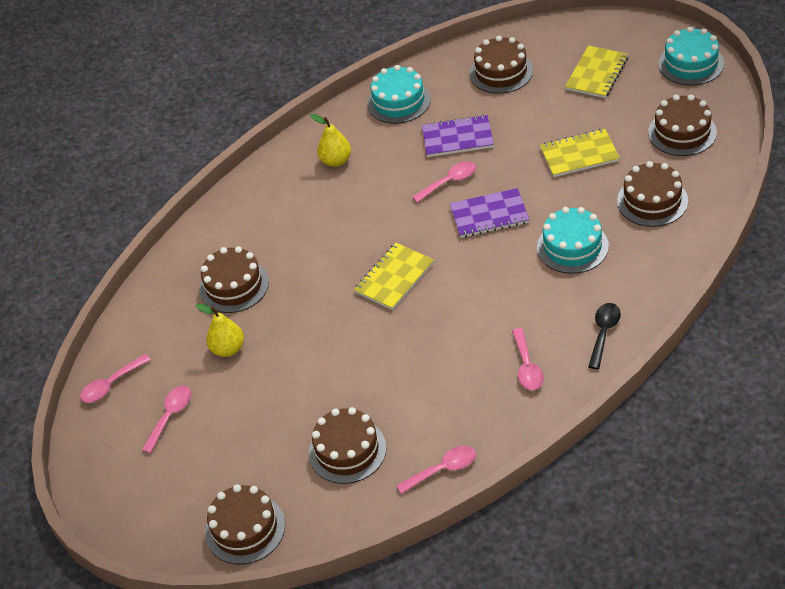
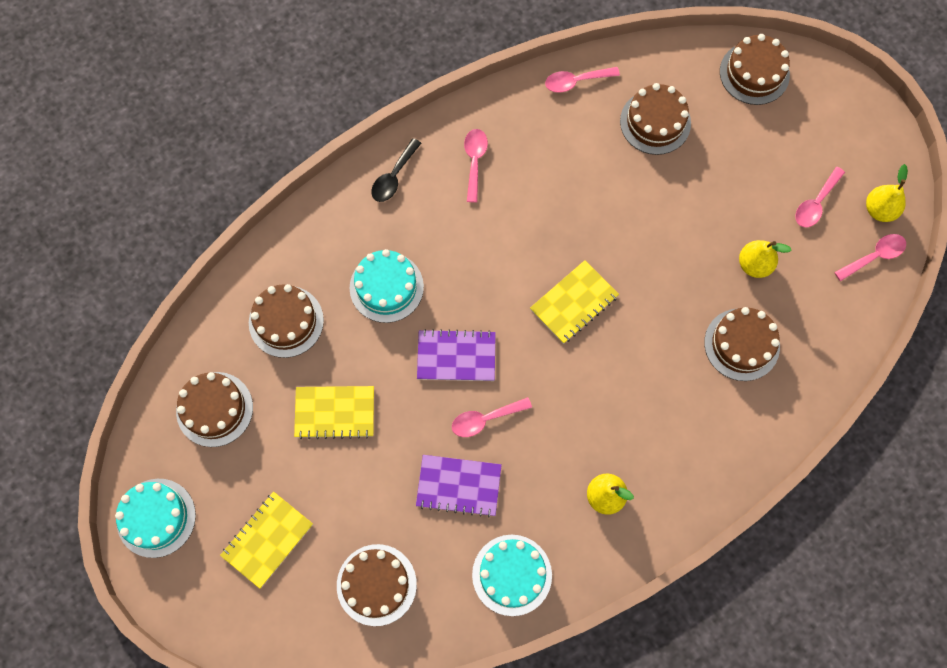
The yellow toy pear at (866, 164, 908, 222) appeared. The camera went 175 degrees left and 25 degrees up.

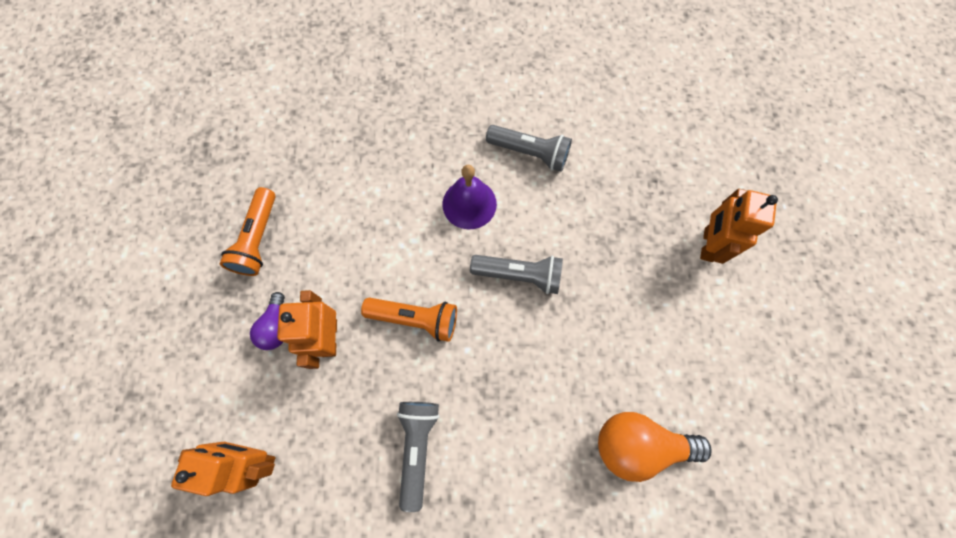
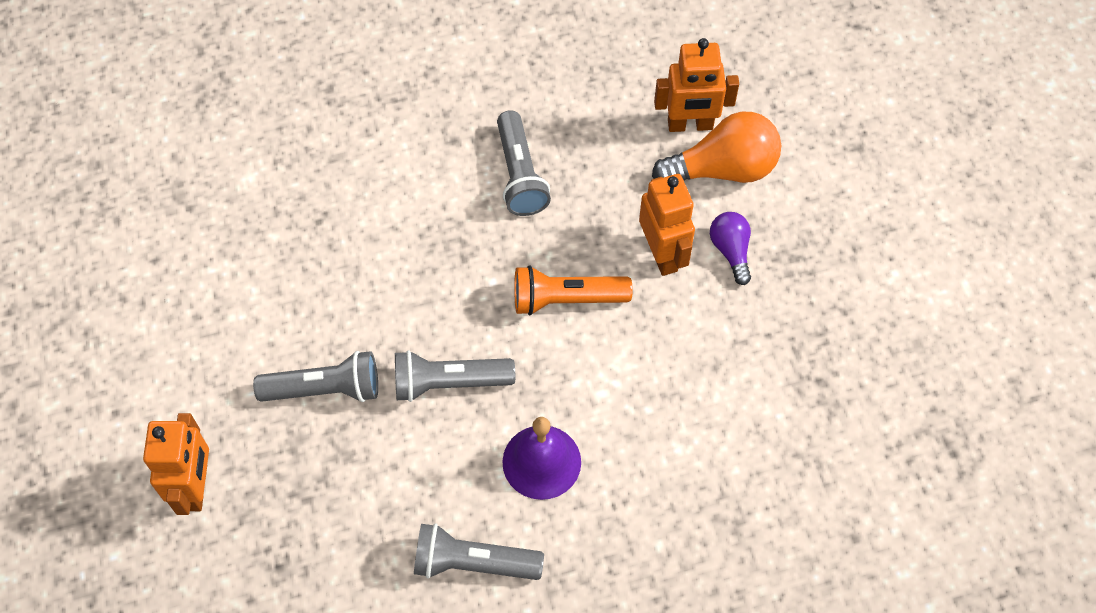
The bright orange flashlight at (220, 187, 276, 276) disappeared. The gray flashlight at (253, 351, 378, 402) appeared. The bright orange light bulb moved from (598, 412, 712, 482) to (652, 112, 781, 183). The camera went 165 degrees right and 10 degrees down.

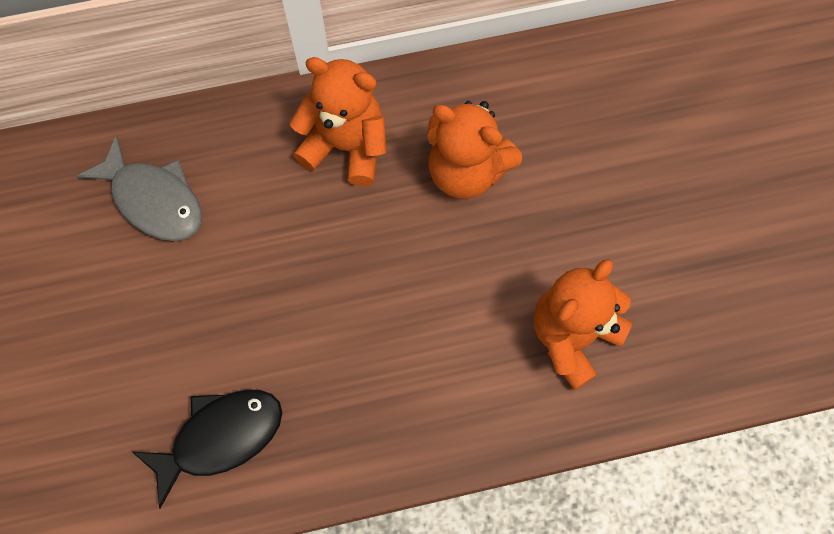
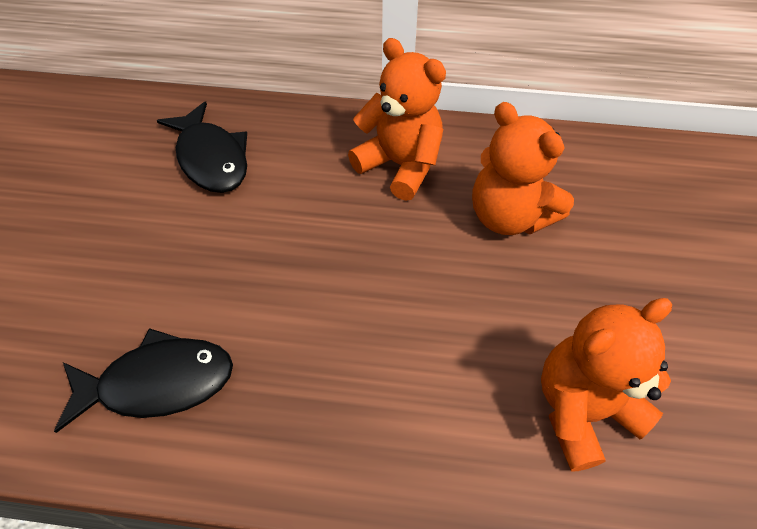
The gray fish figure at (76, 135, 202, 241) became the jet-black fish figure at (157, 101, 247, 193). The camera went 20 degrees right and 15 degrees down.

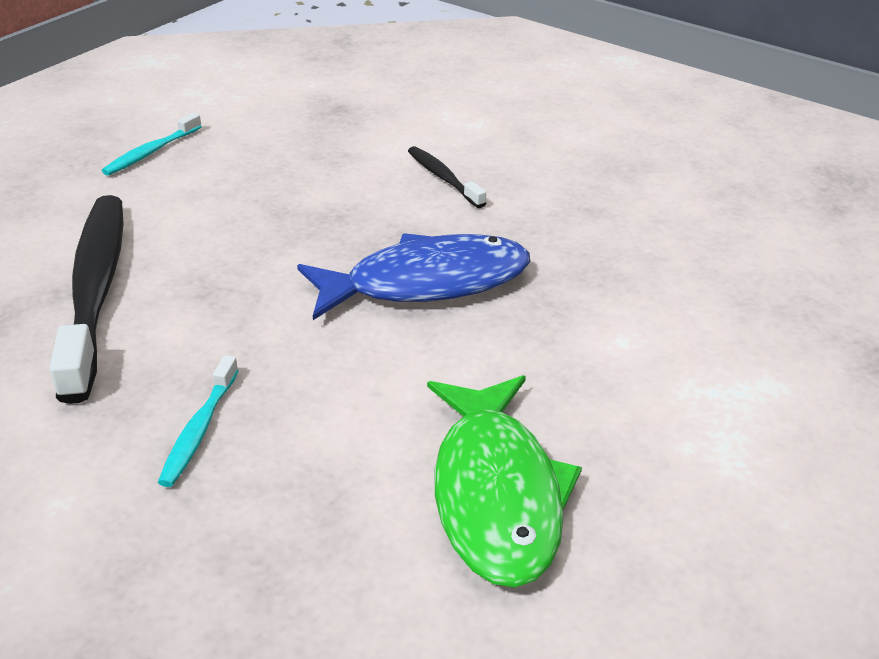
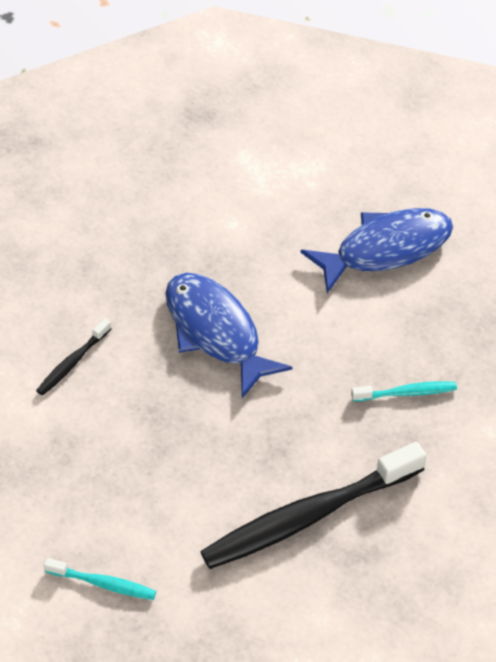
The emerald fish figure at (427, 375, 582, 588) became the cobalt fish figure at (300, 208, 453, 293). The camera went 110 degrees left and 15 degrees up.

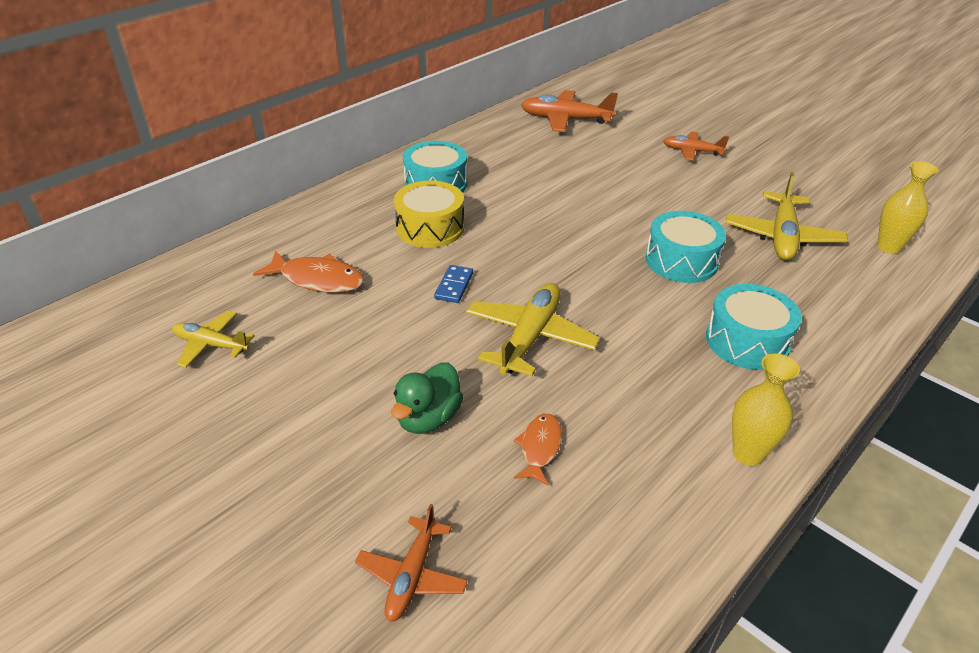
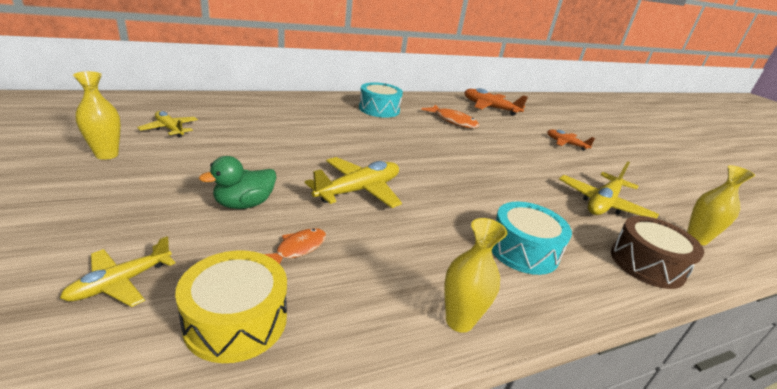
The cobalt domino piece at (434, 265, 473, 303) disappeared. The aqua toy drum at (646, 211, 726, 283) disappeared. The yellow vase at (73, 71, 121, 160) appeared. The dark brown toy drum at (611, 216, 704, 289) appeared. The bright orange fish figure moved from (253, 250, 364, 293) to (421, 104, 480, 128). The yellow toy drum moved from (394, 181, 464, 248) to (175, 251, 287, 363). The bright orange aeroplane at (355, 504, 468, 622) became the yellow aeroplane at (60, 236, 176, 307). The camera went 20 degrees right and 10 degrees down.

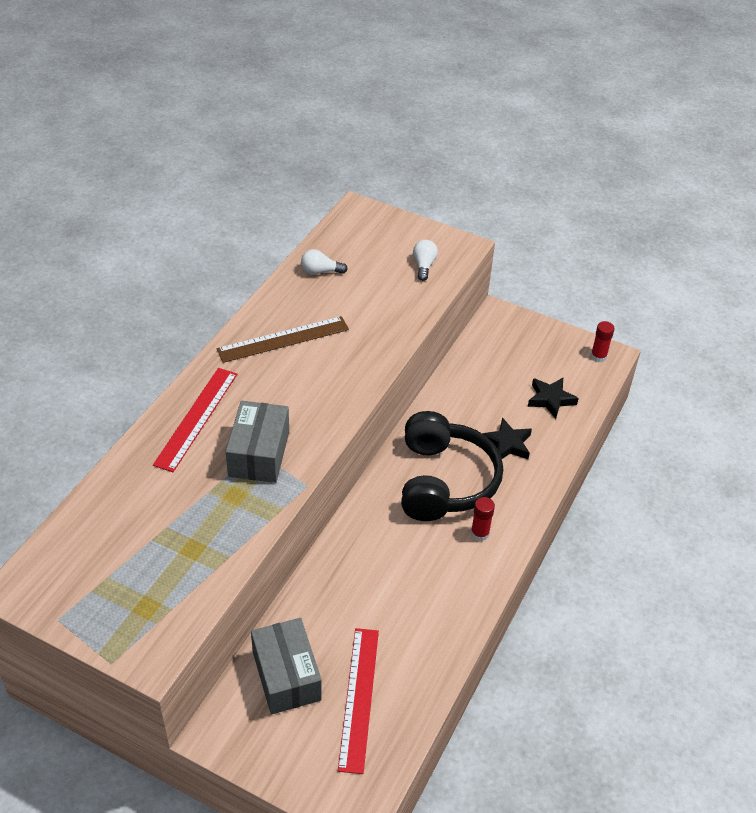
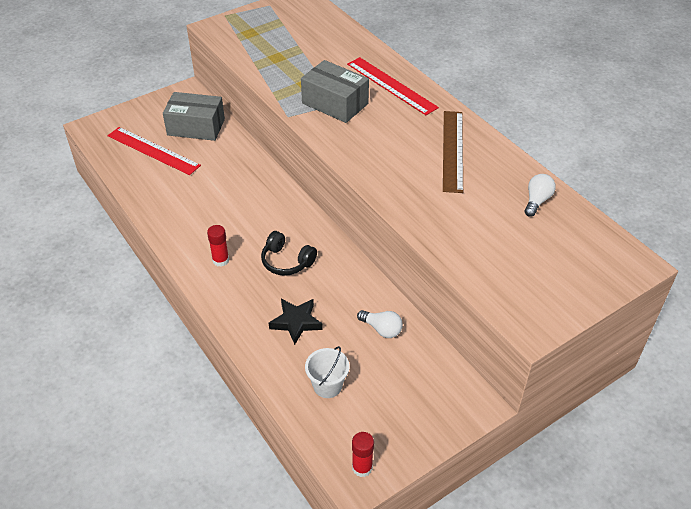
The pure white light bulb moved from (413, 240, 438, 281) to (357, 310, 403, 338). The jet-black star at (528, 378, 579, 419) was replaced by the pure white pail at (305, 346, 349, 398). The jet-black headset at (401, 411, 503, 521) changed to 0.50 times the size. The camera went 120 degrees right and 0 degrees up.

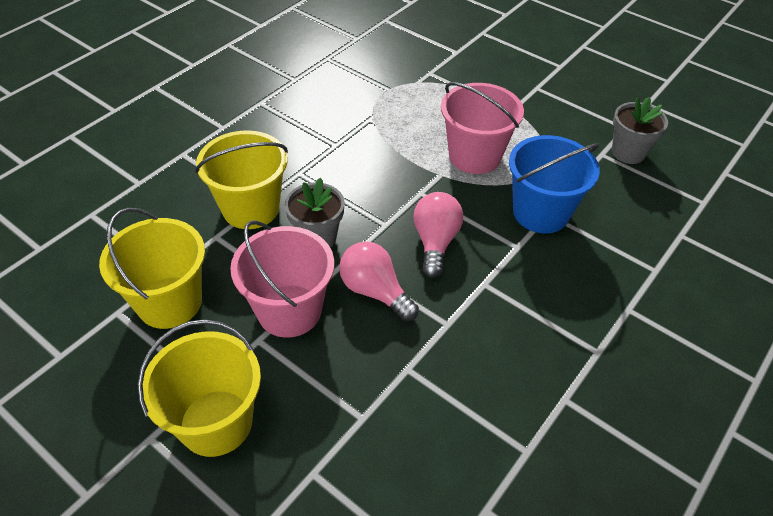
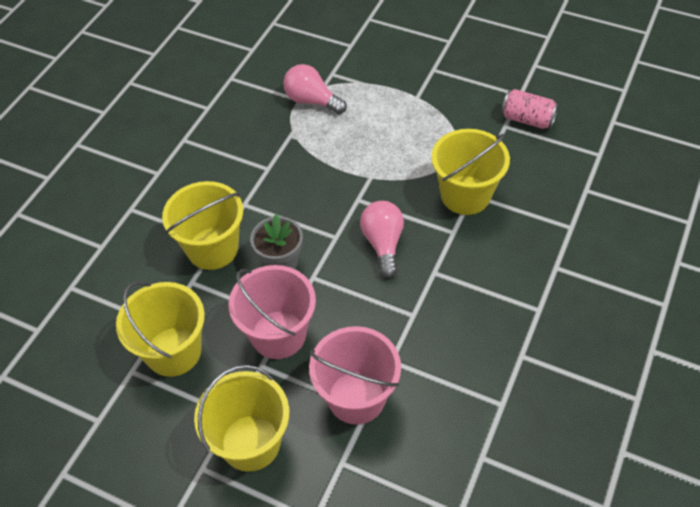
The rosy light bulb moved from (339, 241, 419, 321) to (283, 64, 347, 114). The rosy pail moved from (441, 82, 524, 174) to (309, 326, 401, 425). The gray plant pot at (612, 97, 668, 164) was replaced by the rosy soda can at (501, 89, 559, 129). The cobalt pail at (509, 135, 600, 233) became the yellow pail at (431, 129, 510, 215). The camera went 10 degrees left and 5 degrees up.

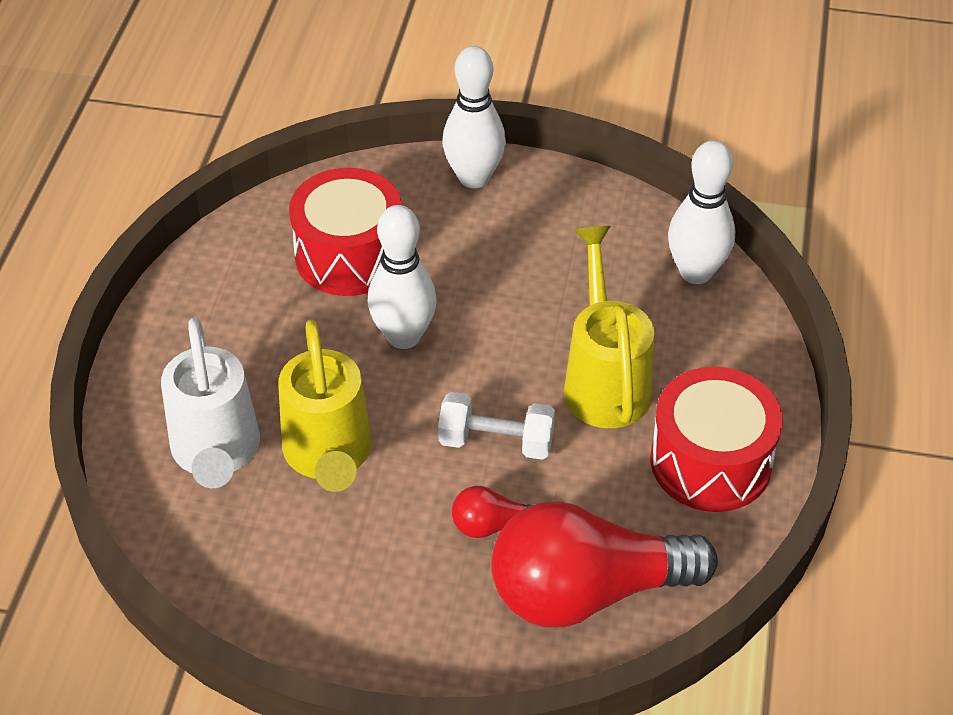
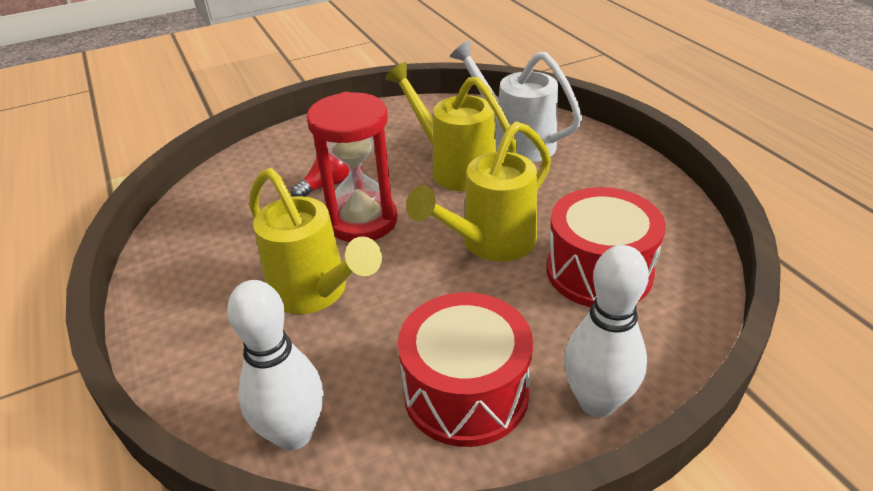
The crimson light bulb at (491, 501, 718, 627) disappeared. The crimson toy drum moved from (650, 367, 783, 512) to (398, 293, 533, 447). The pure white tenpin at (367, 205, 437, 349) was replaced by the yellow watering pot at (406, 122, 551, 261). The pure white hand weight at (438, 392, 555, 460) was replaced by the crimson sandglass at (306, 92, 398, 242). The camera went 145 degrees right and 10 degrees down.

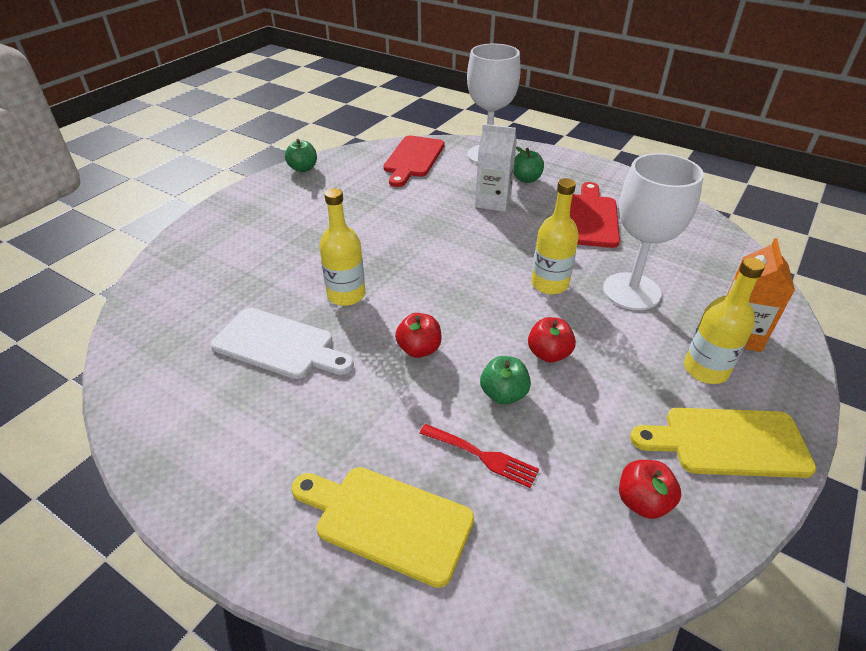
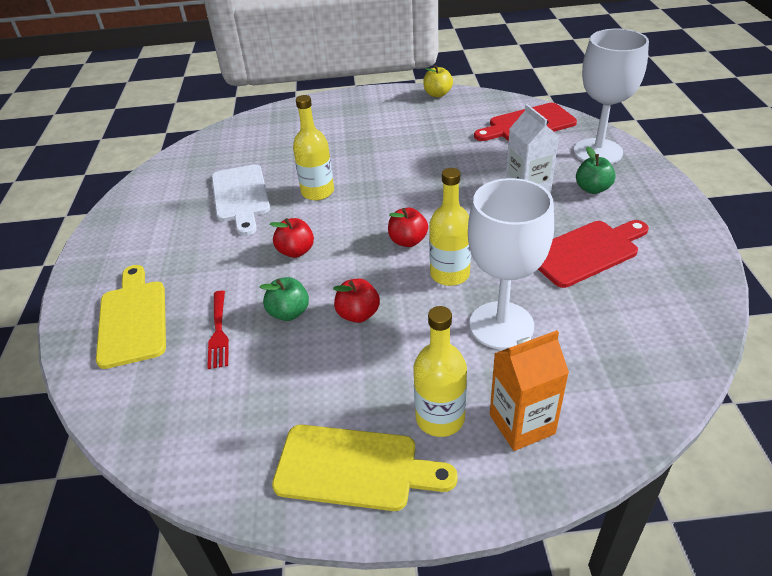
The crimson apple fruit moved from (619, 460, 681, 519) to (388, 208, 428, 247). The emerald apple fruit at (285, 139, 317, 172) became the yellow apple fruit at (423, 65, 453, 97). The yellow chopping board at (630, 408, 817, 478) turned 135 degrees clockwise. The camera went 55 degrees right and 0 degrees up.

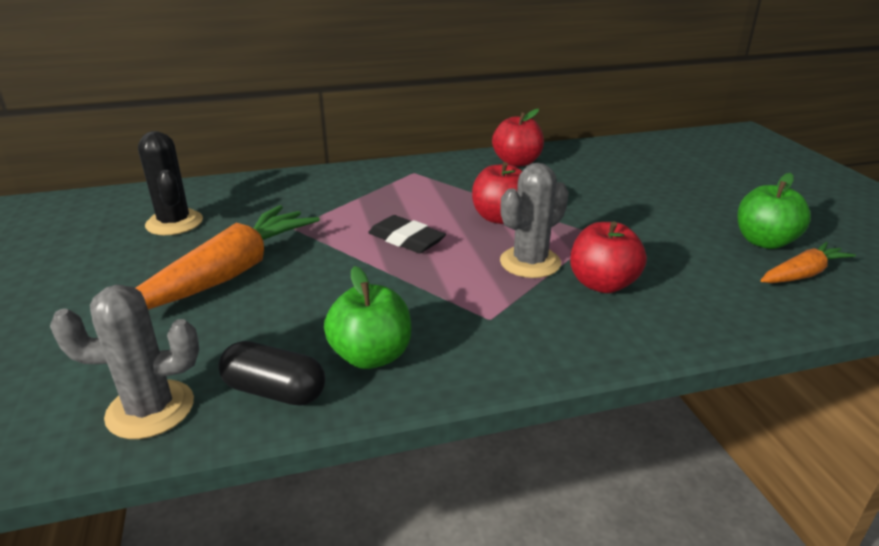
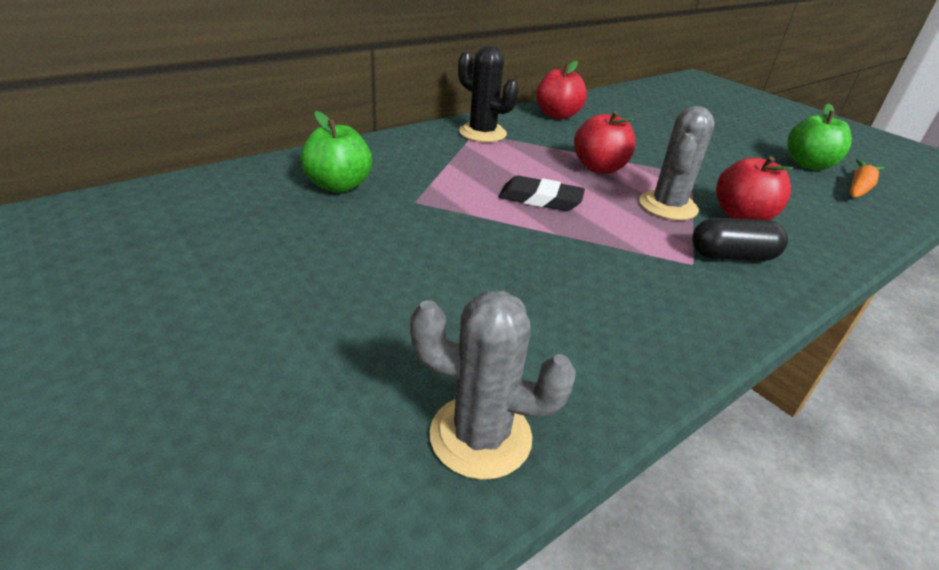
The bright orange carrot at (136, 205, 320, 310) disappeared. The jet-black cactus moved from (138, 131, 203, 235) to (458, 46, 519, 142). The jet-black pill moved from (218, 341, 325, 406) to (692, 218, 788, 261). The emerald apple fruit moved from (324, 266, 411, 369) to (300, 111, 372, 193). The gray cactus at (50, 285, 199, 439) turned 45 degrees clockwise. The camera went 25 degrees left and 5 degrees up.

